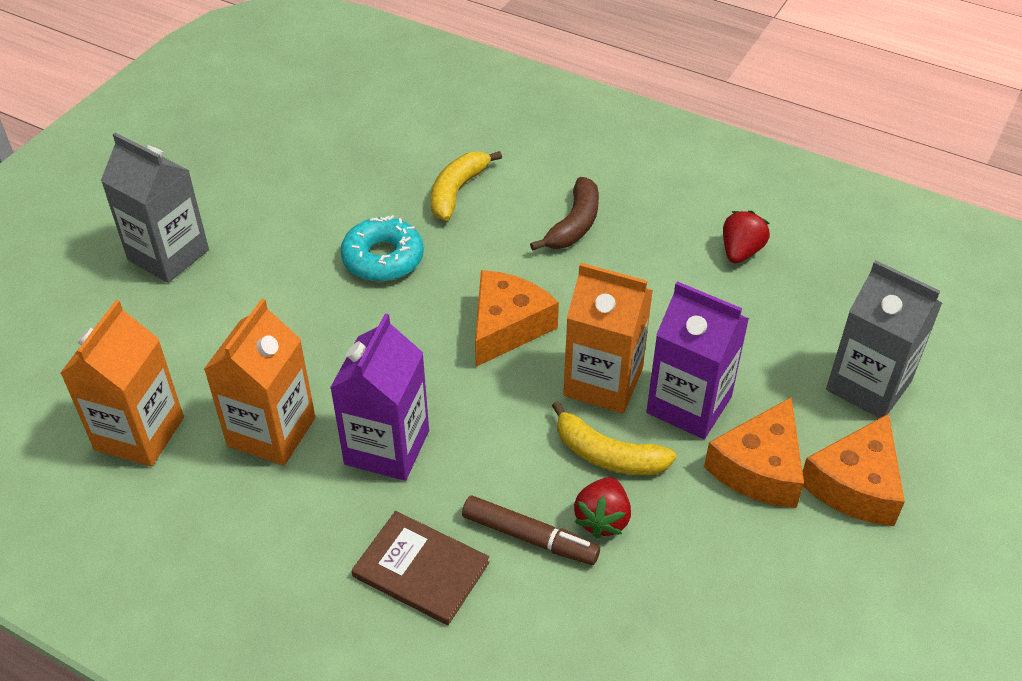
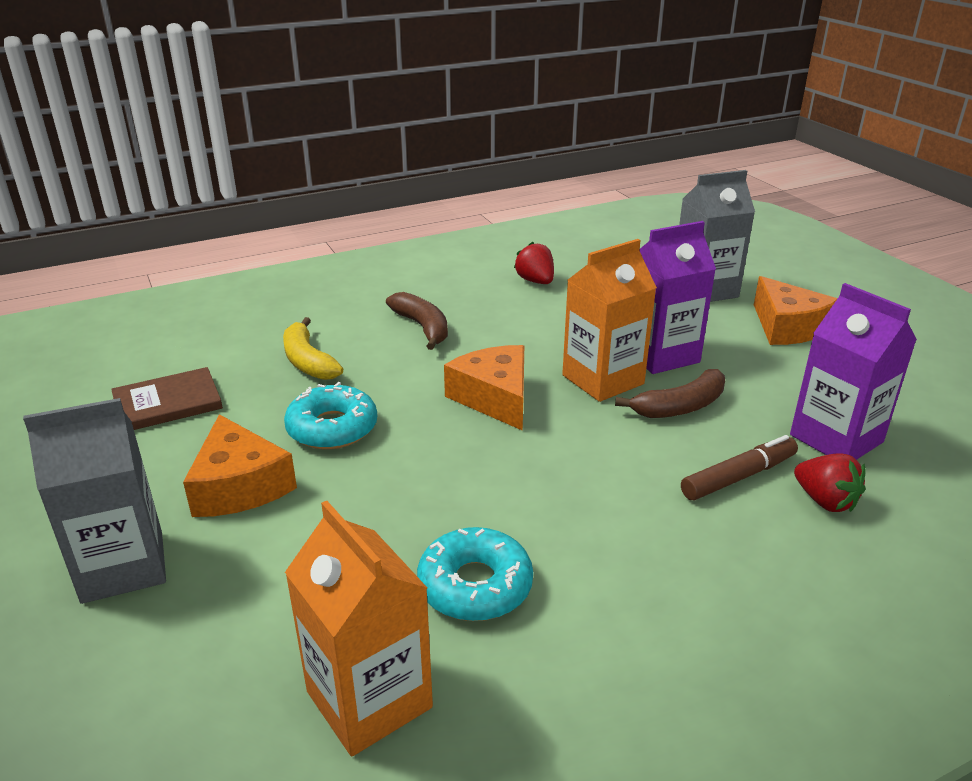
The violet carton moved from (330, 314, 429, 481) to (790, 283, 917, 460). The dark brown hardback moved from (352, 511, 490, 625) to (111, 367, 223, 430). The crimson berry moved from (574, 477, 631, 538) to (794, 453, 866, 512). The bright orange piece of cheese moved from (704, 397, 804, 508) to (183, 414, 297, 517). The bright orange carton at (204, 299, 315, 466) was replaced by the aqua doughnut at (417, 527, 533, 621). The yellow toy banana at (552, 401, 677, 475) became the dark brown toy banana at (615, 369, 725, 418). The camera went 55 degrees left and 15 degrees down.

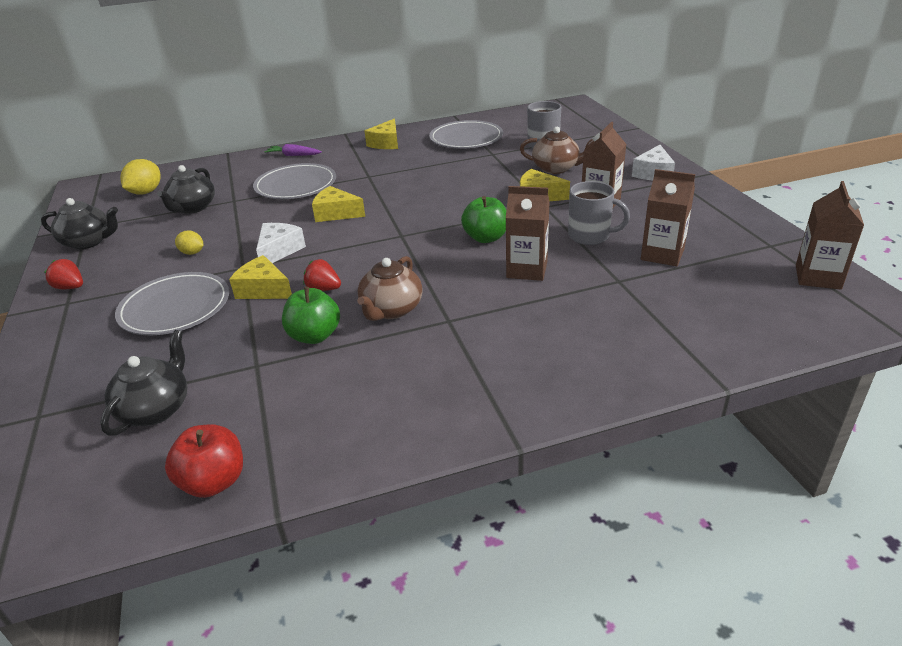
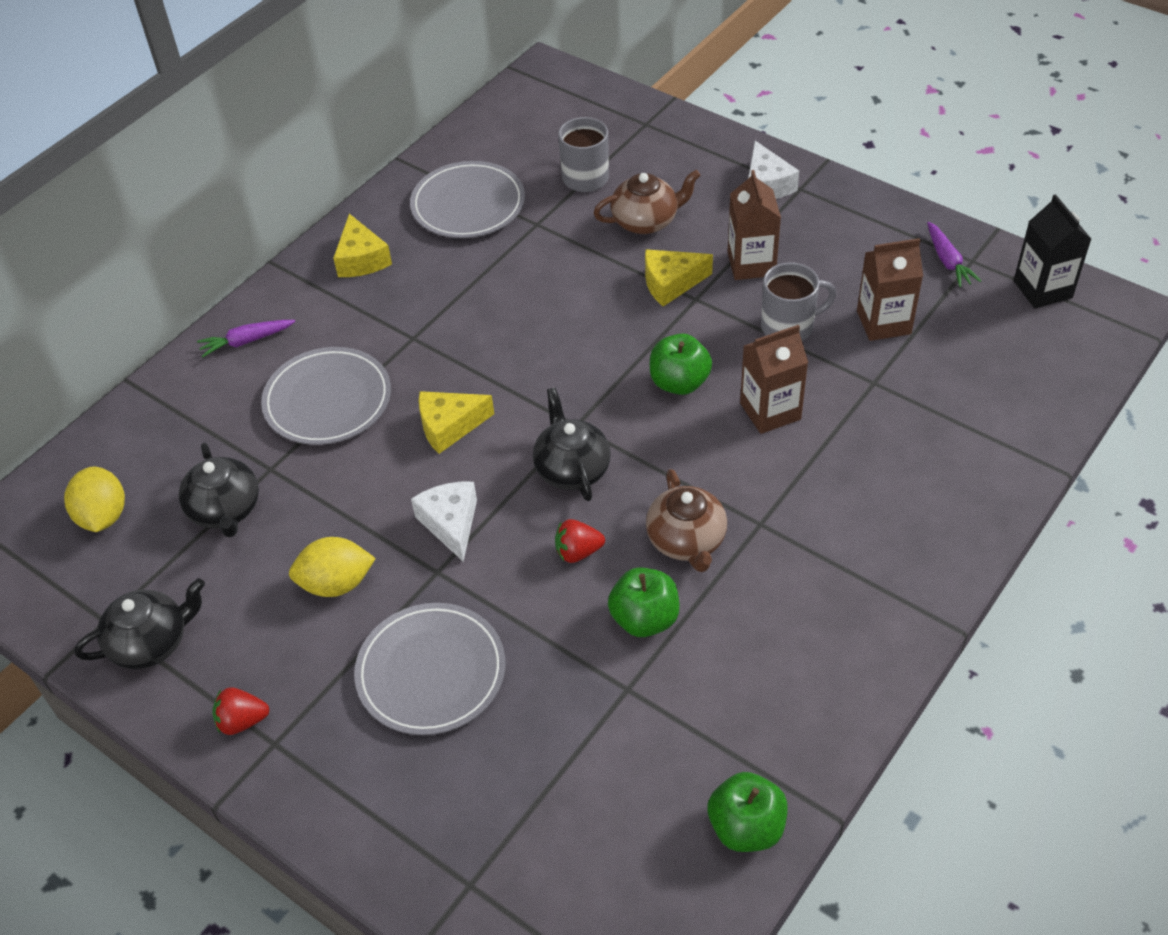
The yellow piece of cheese at (229, 255, 292, 299) disappeared. The violet carrot at (927, 222, 981, 287) appeared. The jet-black tea pot moved from (100, 330, 187, 436) to (533, 387, 611, 501). The crimson apple fruit at (165, 424, 243, 498) became the emerald apple fruit at (708, 772, 788, 852). The dark brown carton at (796, 181, 864, 290) became the jet-black carton at (1014, 194, 1091, 309). The yellow lemon at (175, 231, 203, 255) changed to 1.67 times the size. The camera went 35 degrees left and 15 degrees up.

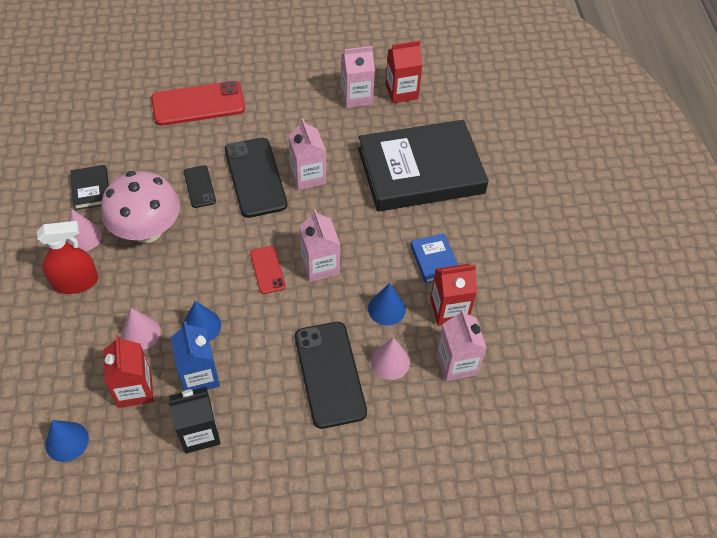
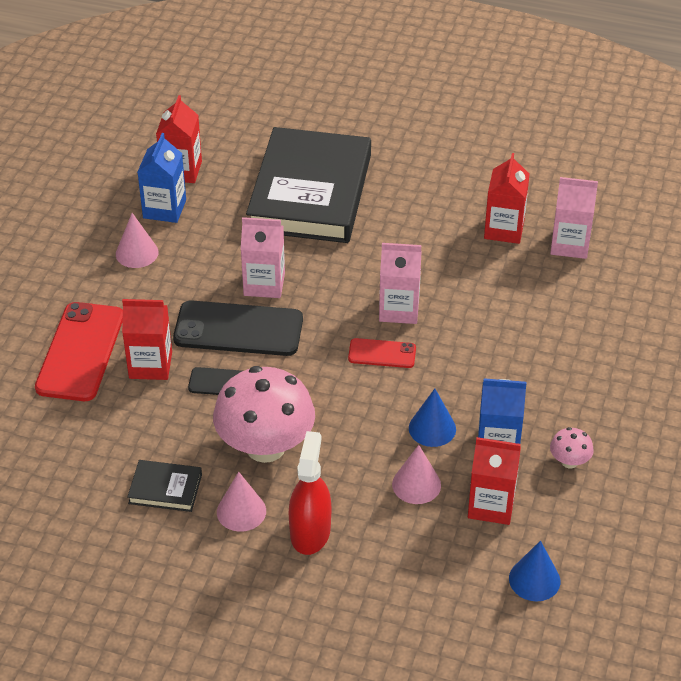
The jet-black phone at (295, 322, 367, 429) disappeared. The cobalt cone at (368, 283, 406, 325) disappeared. The cobalt hardback at (410, 233, 458, 284) disappeared. The crimson carton at (122, 299, 172, 380) appeared. The rosy cone moved from (371, 338, 410, 380) to (116, 213, 159, 268). The jet-black carton at (168, 387, 221, 454) was replaced by the rosy toadstool at (550, 427, 594, 469). The rosy carton at (341, 46, 375, 108) became the cobalt carton at (138, 133, 186, 223). The camera went 65 degrees left and 10 degrees down.

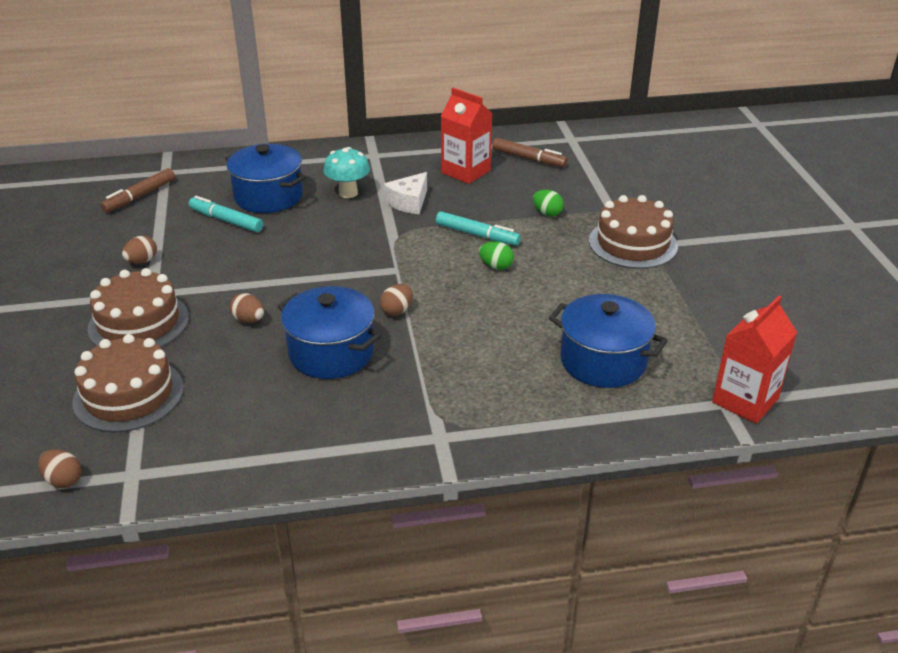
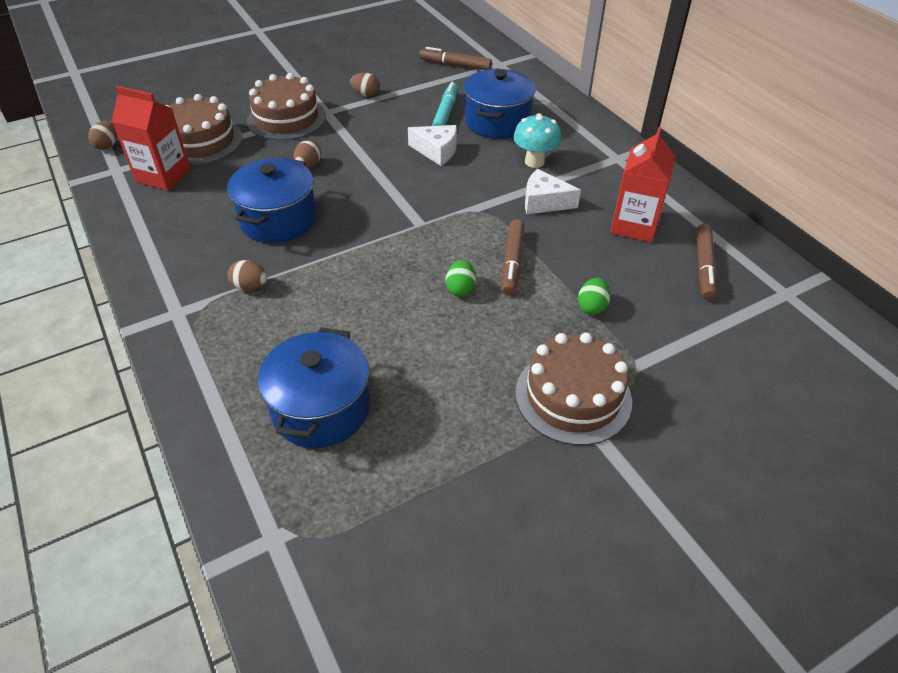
The pure white piece of cheese at (408, 125, 457, 166) appeared. The dark brown toy egg moved from (380, 284, 413, 316) to (227, 260, 267, 291). The crimson carton moved from (712, 296, 797, 424) to (112, 86, 191, 190). The aqua felt pen at (436, 211, 521, 245) became the dark brown felt pen at (502, 219, 524, 296). The camera went 70 degrees right and 10 degrees up.

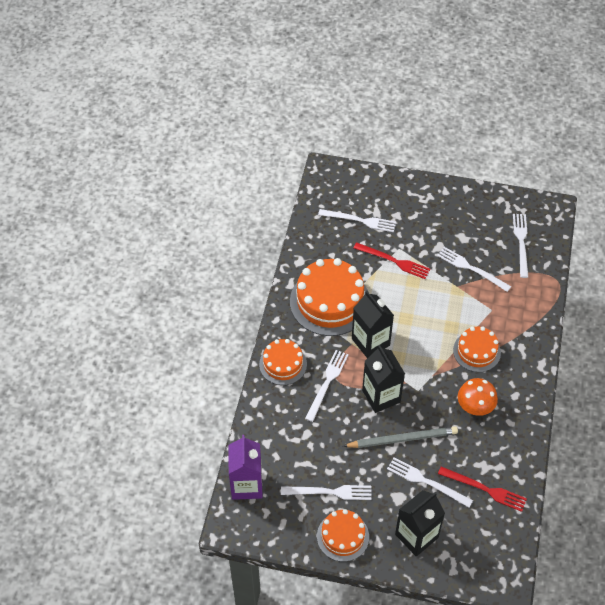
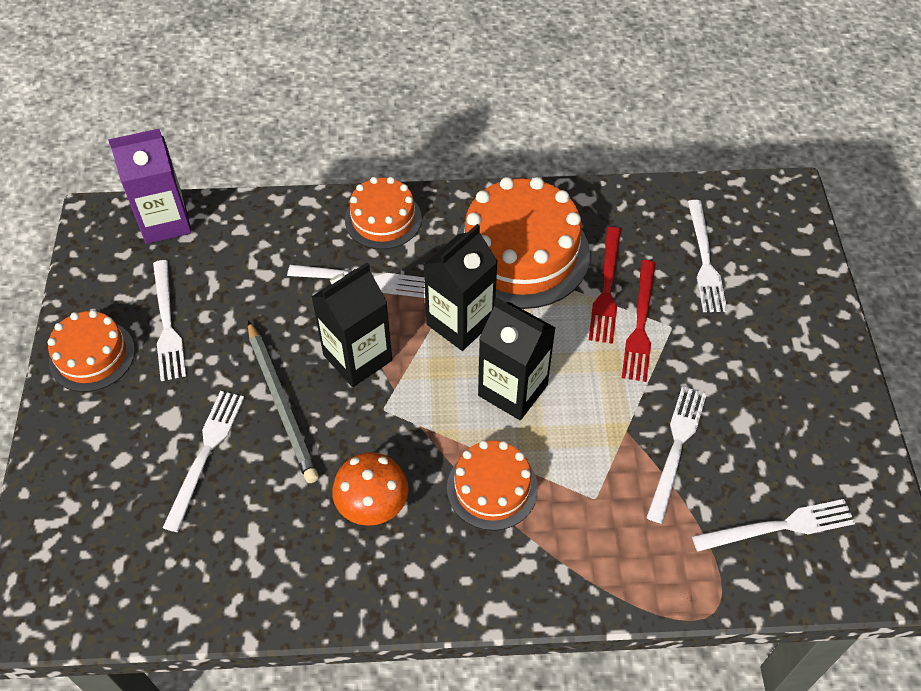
The jet-black carton moved from (395, 490, 445, 557) to (478, 297, 556, 420). The crimson fork moved from (438, 466, 527, 512) to (589, 227, 621, 344). The camera went 75 degrees right and 0 degrees up.

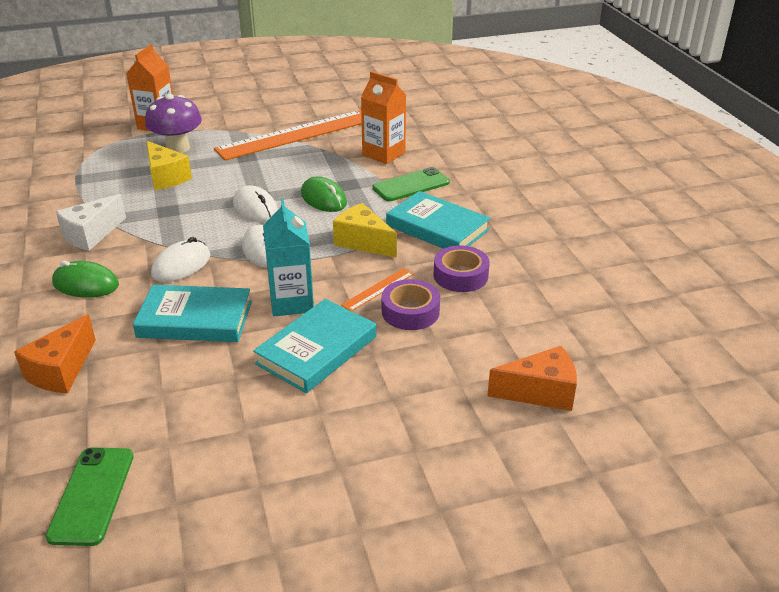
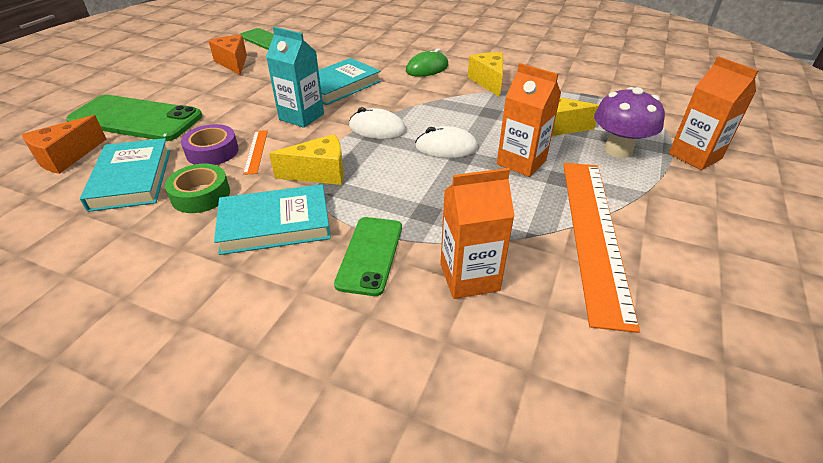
The pure white PC mouse at (151, 237, 211, 282) disappeared. The emerald PC mouse at (301, 177, 347, 212) disappeared. The emerald phone at (66, 95, 202, 141) appeared. The bright orange carton at (497, 63, 561, 177) appeared. The bright orange piece of cheese moved from (14, 314, 96, 393) to (209, 35, 247, 75). The aqua hardback moved from (253, 299, 376, 393) to (80, 138, 170, 212). The pure white piece of cheese at (56, 194, 126, 251) became the yellow piece of cheese at (468, 52, 503, 97). The violet sticky tape at (434, 245, 490, 292) became the emerald sticky tape at (165, 164, 230, 213). The camera went 130 degrees right and 5 degrees up.

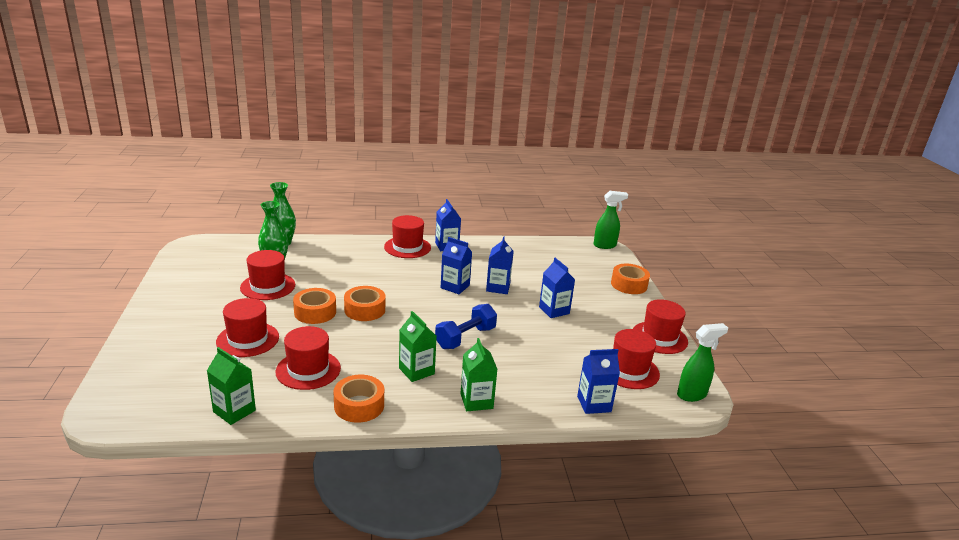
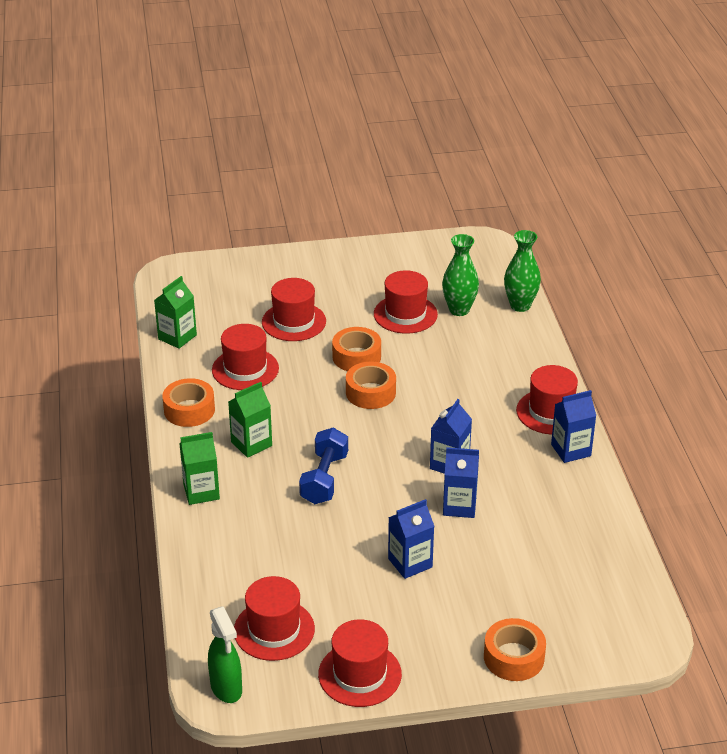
The cobalt carton at (577, 349, 620, 414) disappeared. The emerald sprayer at (594, 191, 628, 249) disappeared. The cobalt hand weight at (435, 304, 497, 349) turned 60 degrees clockwise. The camera went 90 degrees right and 10 degrees up.

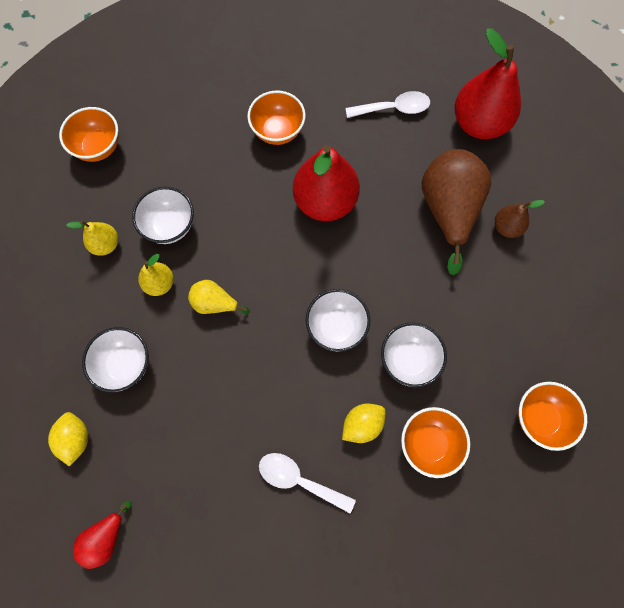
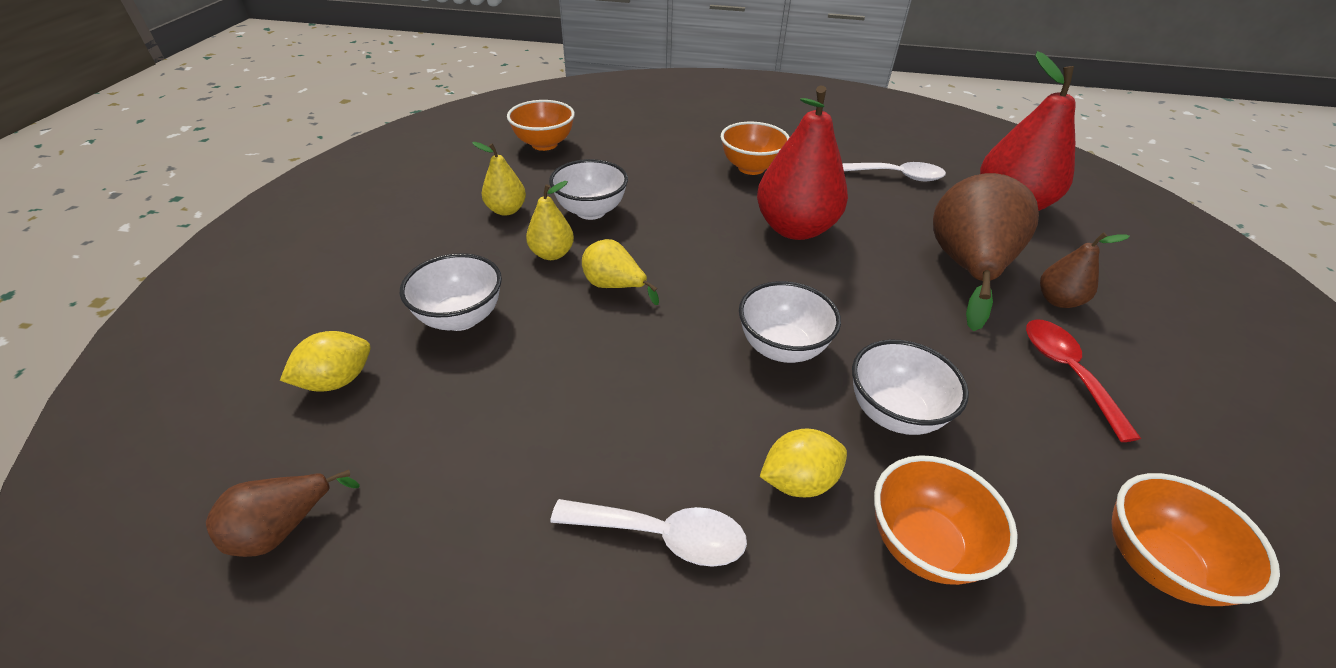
The crimson teaspoon at (1026, 319, 1141, 442) appeared. The crimson toy pear at (73, 501, 131, 569) became the dark brown toy pear at (206, 470, 360, 557). The yellow lemon at (48, 412, 88, 466) turned 45 degrees clockwise. The pure white teaspoon at (259, 453, 356, 513) turned 150 degrees clockwise. The camera went 15 degrees right and 30 degrees down.

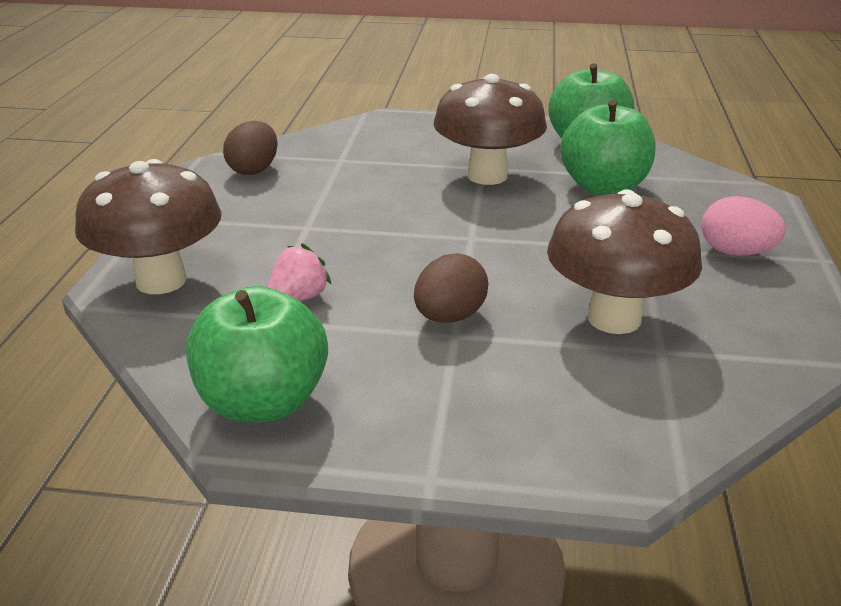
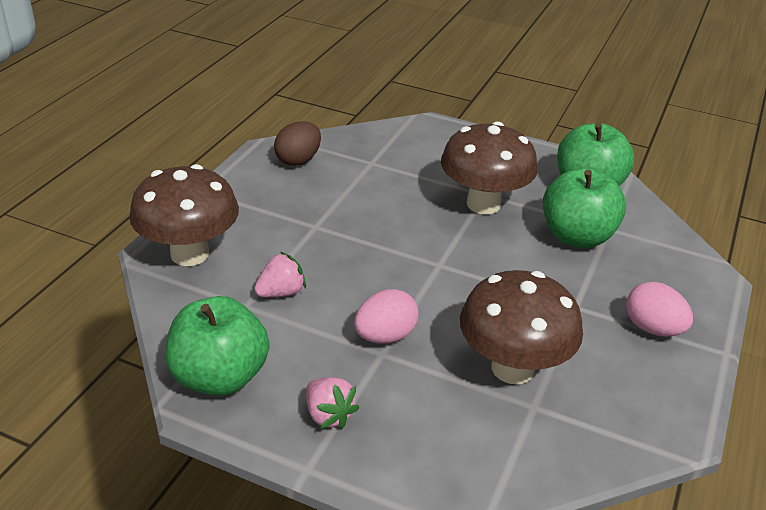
The rosy berry at (306, 378, 359, 429) appeared. The dark brown toy egg at (414, 253, 488, 323) became the rosy toy egg at (354, 289, 419, 344). The camera went 15 degrees right and 5 degrees up.

